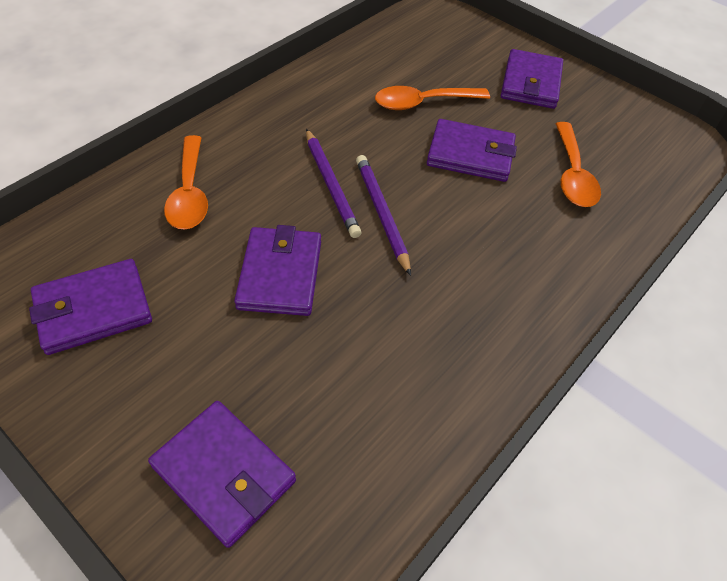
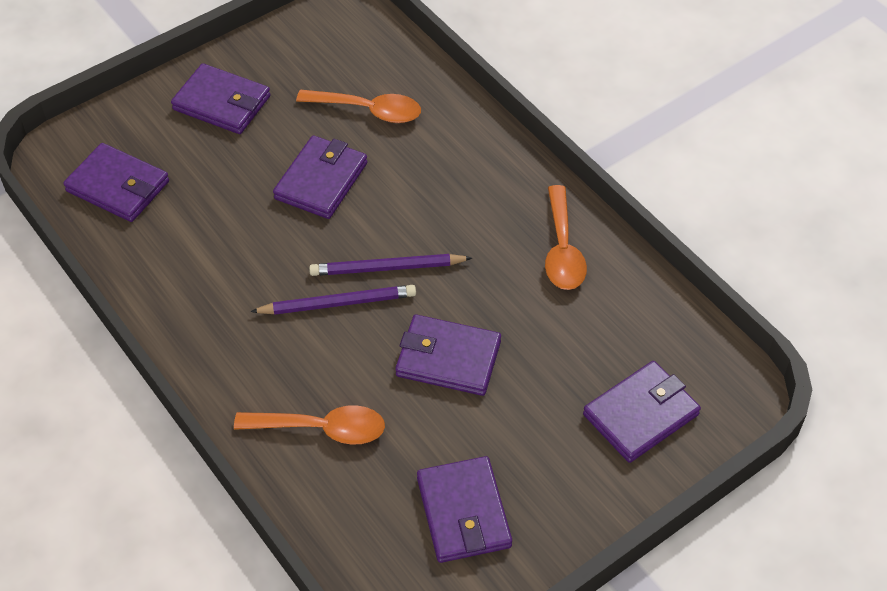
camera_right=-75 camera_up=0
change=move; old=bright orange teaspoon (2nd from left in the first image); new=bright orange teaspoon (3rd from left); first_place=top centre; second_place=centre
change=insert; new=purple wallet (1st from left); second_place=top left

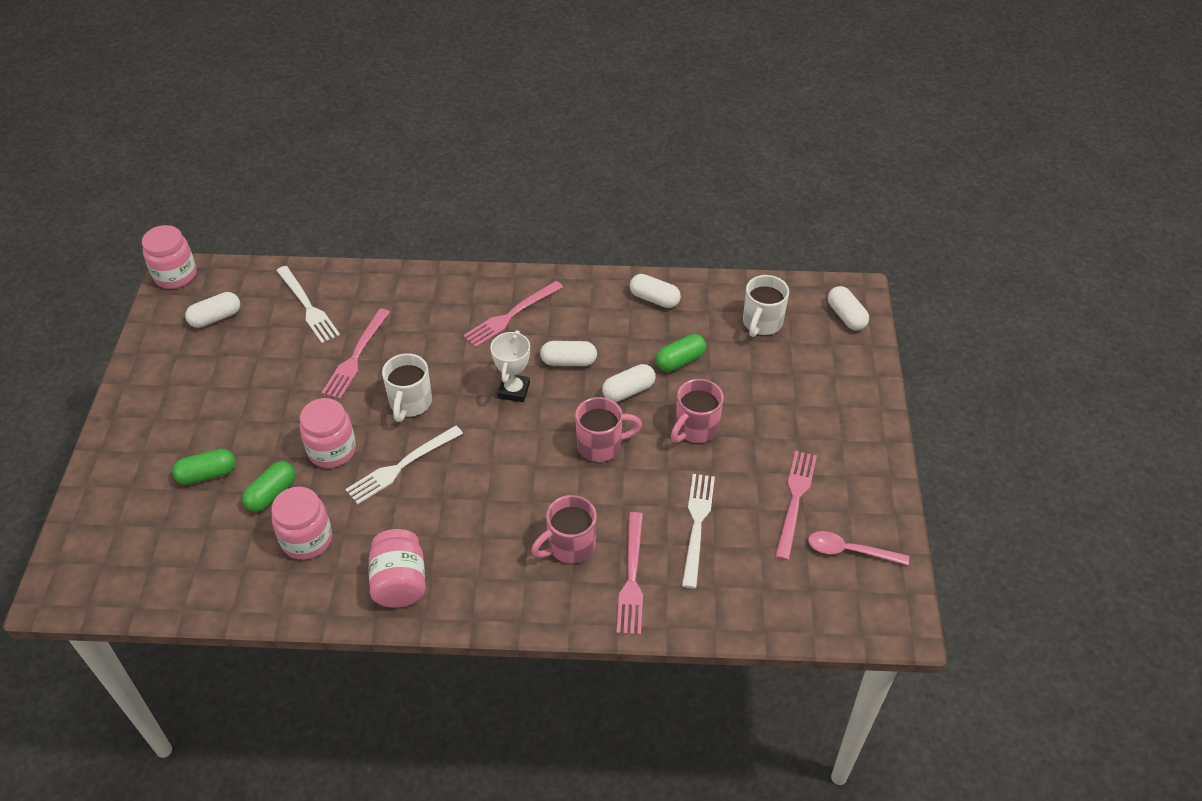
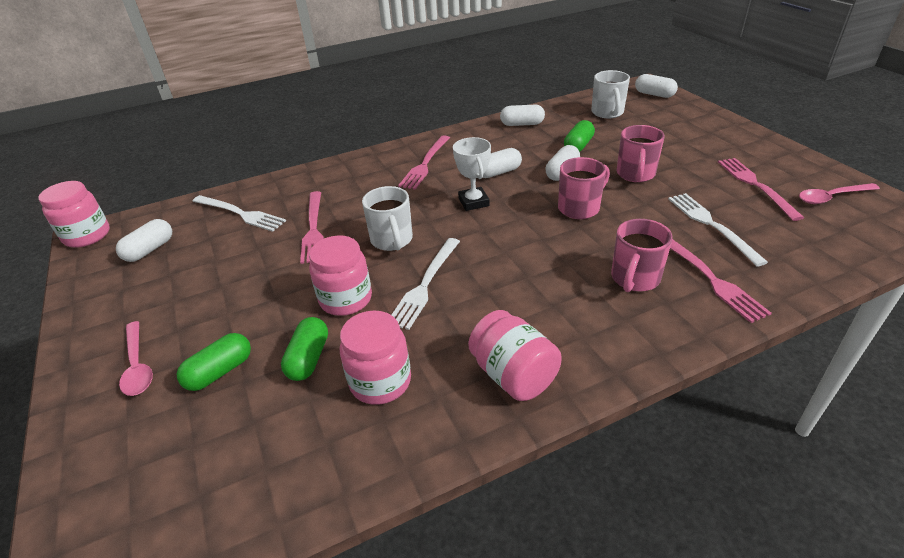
camera_right=-25 camera_up=-10
change=insert; new=pink teaspoon (1st from left); second_place=middle left

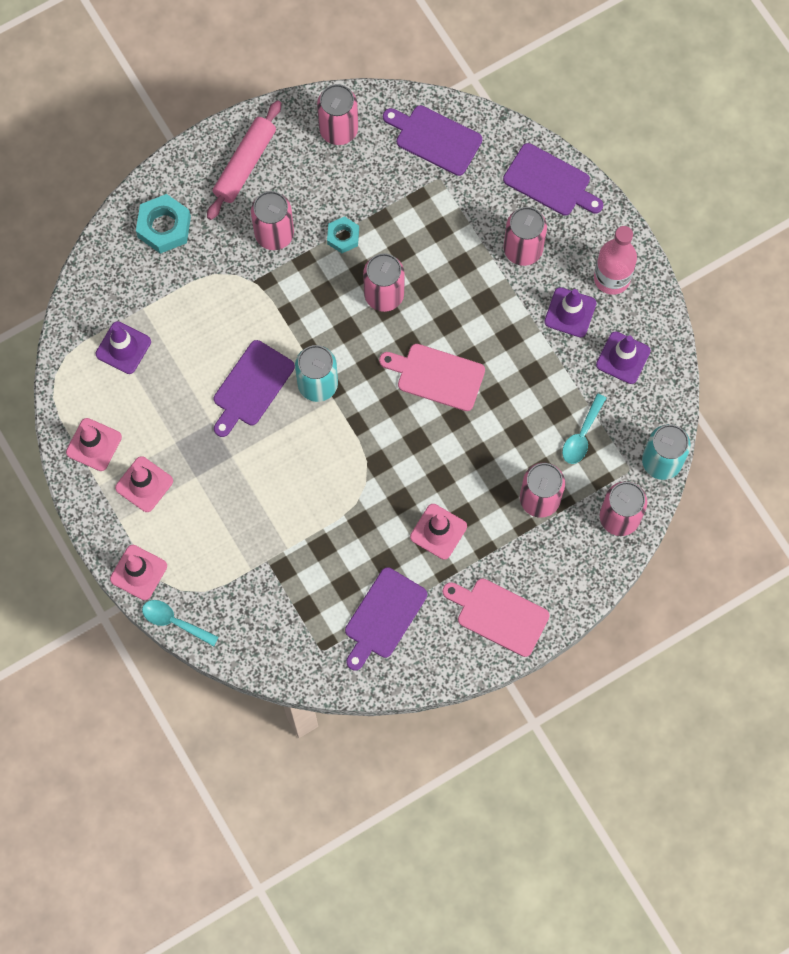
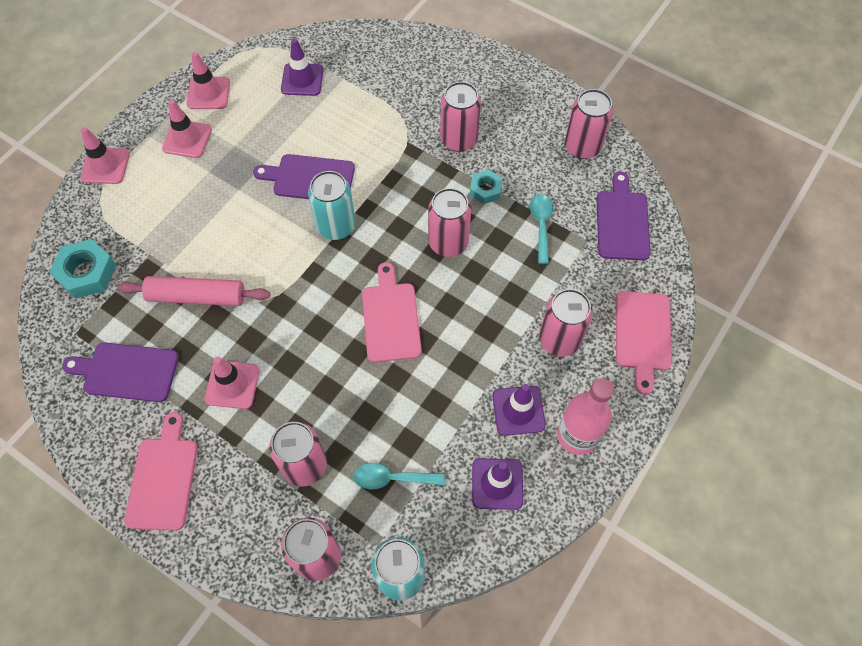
camera_right=65 camera_up=-10
change=move; old=turquoise hexagon nut (1st from left); first_place=top left; second_place=middle left
change=move; old=turquoise teaspoon (1st from left in the first image); new=turquoise teaspoon (2nd from left); first_place=middle left; second_place=centre
change=move; old=pink rolling pin; first_place=top left; second_place=middle left
change=recolor; old=purple cutting board (4th from left); new=pink cutting board (3rd from left); first_place=top right; second_place=middle right

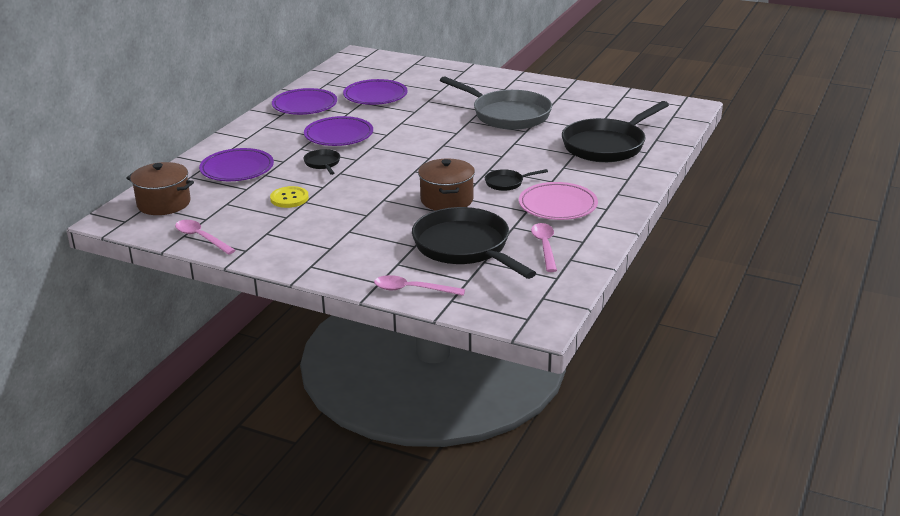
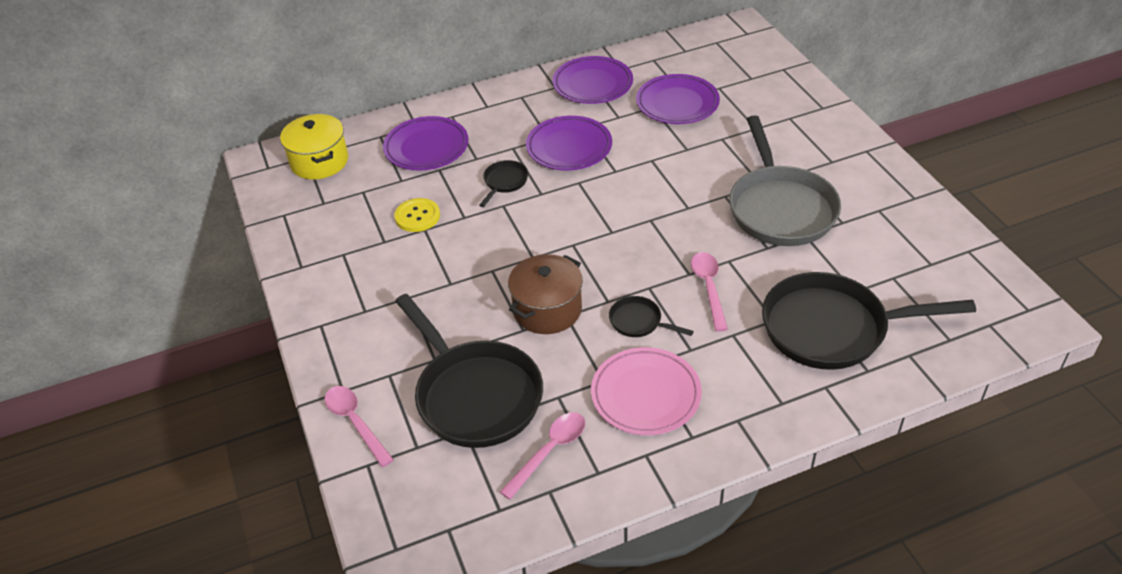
camera_right=45 camera_up=15
change=recolor; old=dark brown stockpot (1st from left); new=yellow stockpot; first_place=middle left; second_place=top left
change=move; old=pink teaspoon (1st from left in the first image); new=pink teaspoon (3rd from left); first_place=middle left; second_place=centre
change=rotate; old=black pan (2nd from left in the first image); first_place=centre; second_place=centre; degrees=135

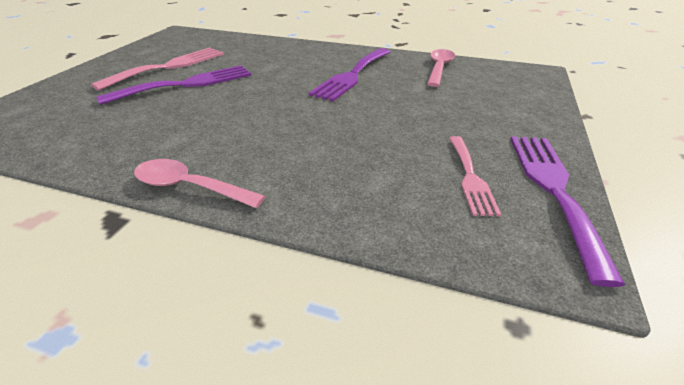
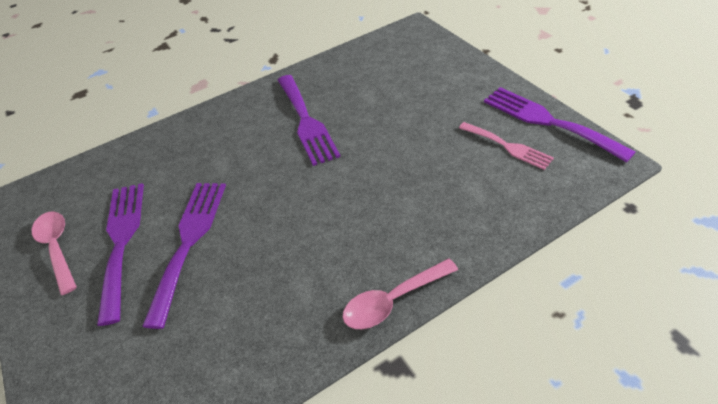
camera_right=-45 camera_up=10
change=recolor; old=pink table fork (1st from left); new=purple table fork (1st from left); first_place=top left; second_place=middle left
change=move; old=pink teaspoon (2nd from left in the first image); new=pink teaspoon (1st from left); first_place=top centre; second_place=middle left

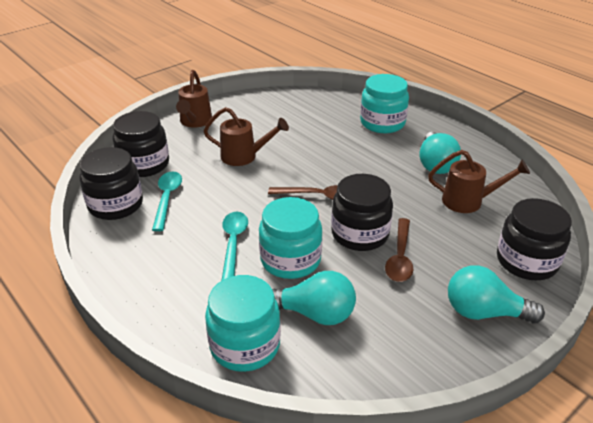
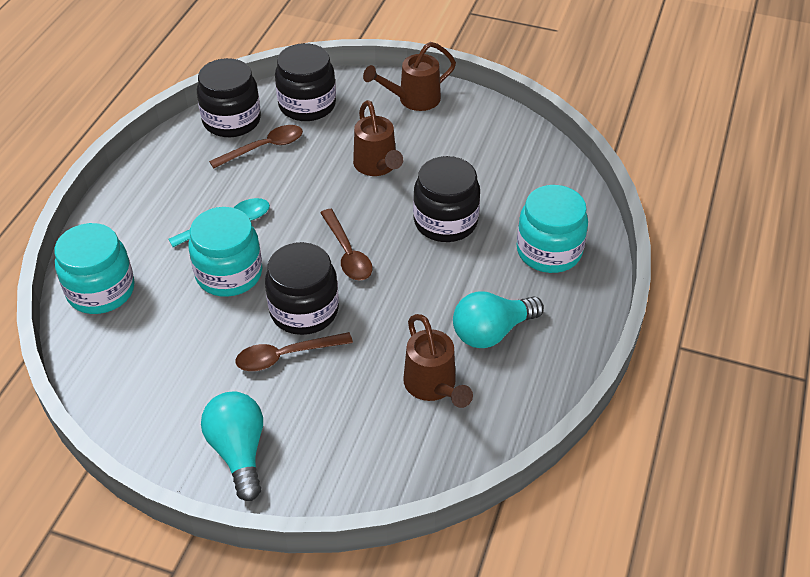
camera_right=60 camera_up=10
change=recolor; old=turquoise teaspoon (1st from left); new=dark brown teaspoon (1st from left); first_place=middle left; second_place=top left
change=delete; old=turquoise bulb (1st from left); first_place=bottom centre
change=move; old=black jam jar (4th from left); first_place=middle right; second_place=centre

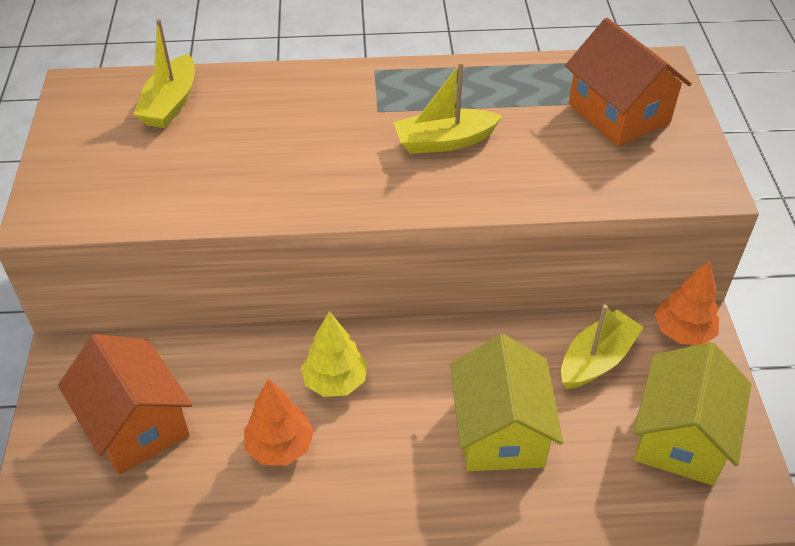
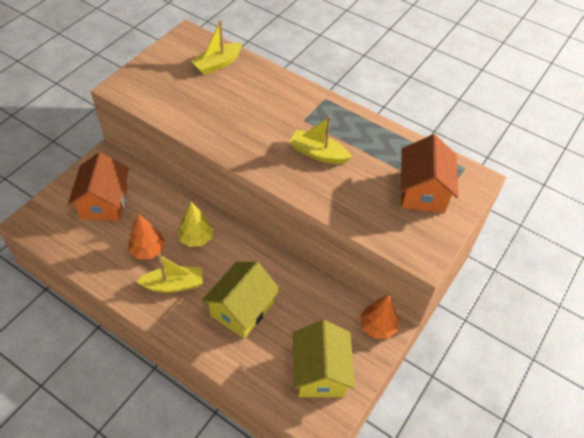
camera_right=35 camera_up=5
change=move; old=yellow sailboat (3rd from left in the first image); new=yellow sailboat (1st from left); first_place=middle right; second_place=middle left
change=rotate; old=yellow house (2nd from left); first_place=bottom right; second_place=bottom centre; degrees=-60

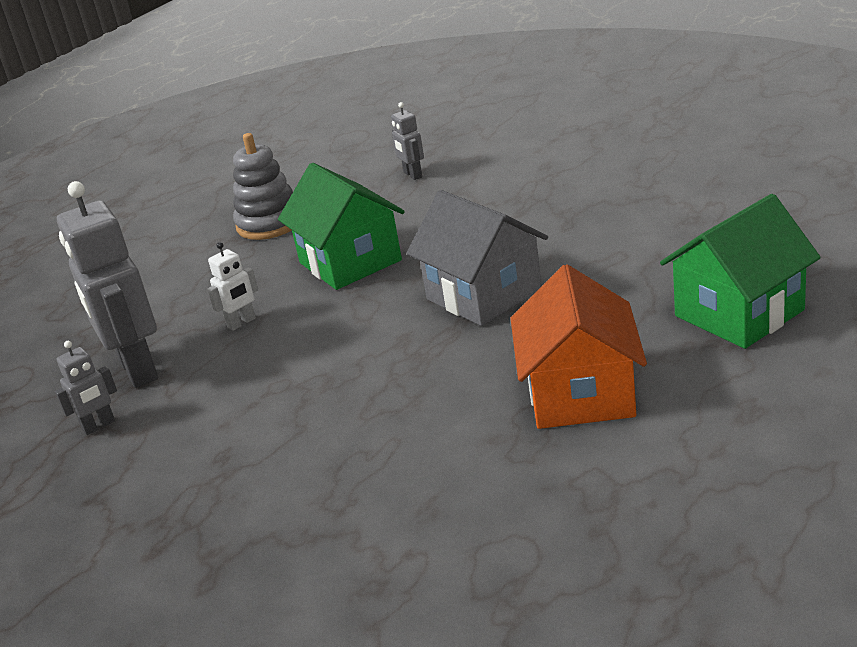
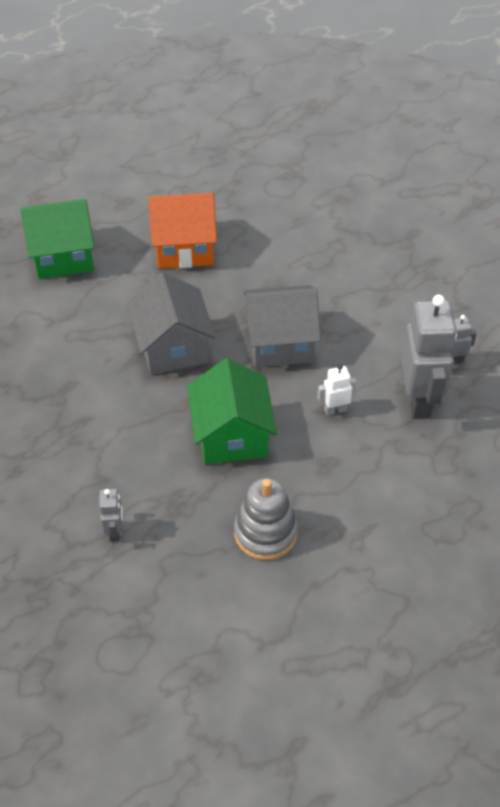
camera_right=-160 camera_up=20
change=rotate; old=bright orange house; first_place=middle right; second_place=top centre; degrees=60
change=insert; new=gray house (2nd from left); second_place=centre

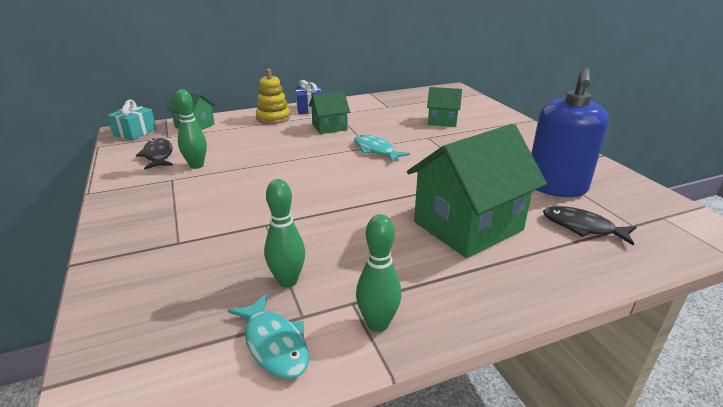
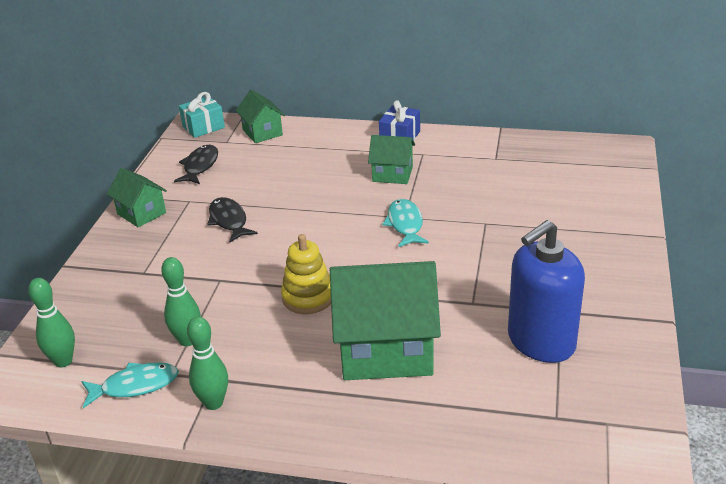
camera_right=35 camera_up=5
change=move; old=emerald tenpin (1st from left); first_place=top left; second_place=middle left
change=rotate; old=turquoise fish figure (1st from left); first_place=bottom centre; second_place=bottom left; degrees=-105
change=move; old=yellow stacking toy; first_place=top centre; second_place=centre
change=move; old=emerald house (3rd from left in the first image); new=emerald house (1st from left); first_place=top centre; second_place=middle left
change=move; old=black fish figure (2nd from left); first_place=middle right; second_place=middle left

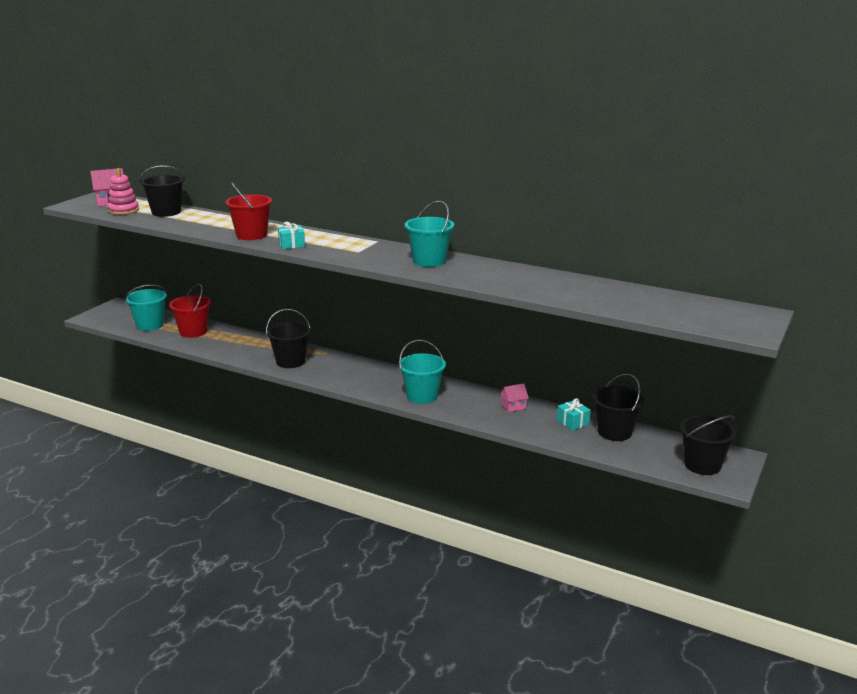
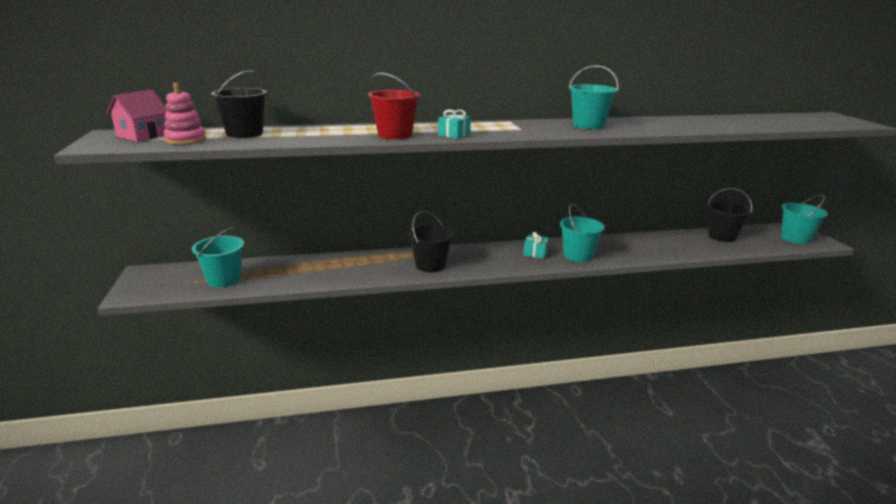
camera_right=-40 camera_up=0
change=delete; old=red sand bucket (1st from left); first_place=middle left
change=delete; old=pink house (2nd from left); first_place=centre
change=move; old=turquoise wrapped gift (2nd from left); first_place=middle right; second_place=centre
change=recolor; old=black sand bucket (4th from left); new=turquoise sand bucket (4th from left); first_place=middle right; second_place=middle right

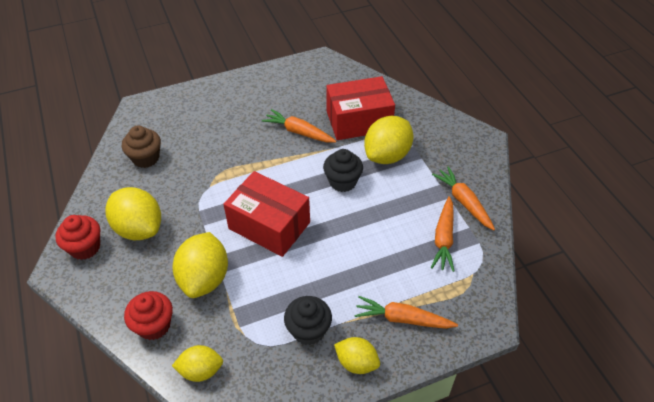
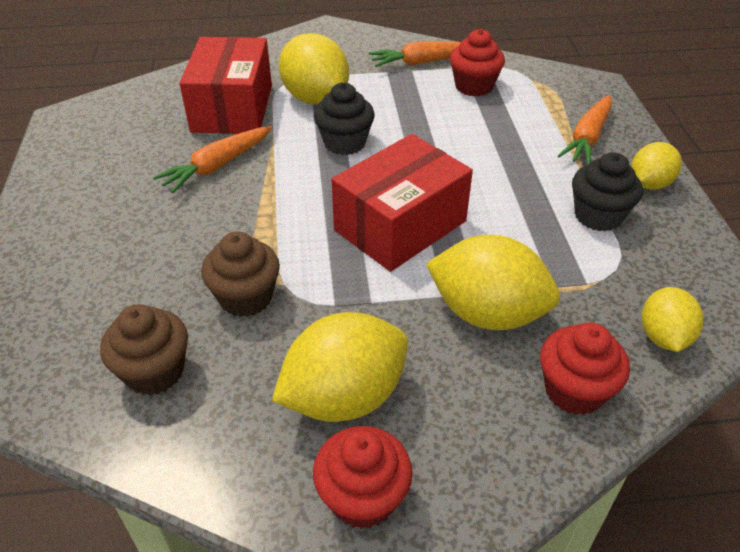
camera_right=-75 camera_up=-5
change=replace; old=bright orange carrot (3rd from left); new=red fairy cake (2nd from left); first_place=middle right; second_place=top centre
change=insert; new=dark brown fairy cake (2nd from left); second_place=middle left

